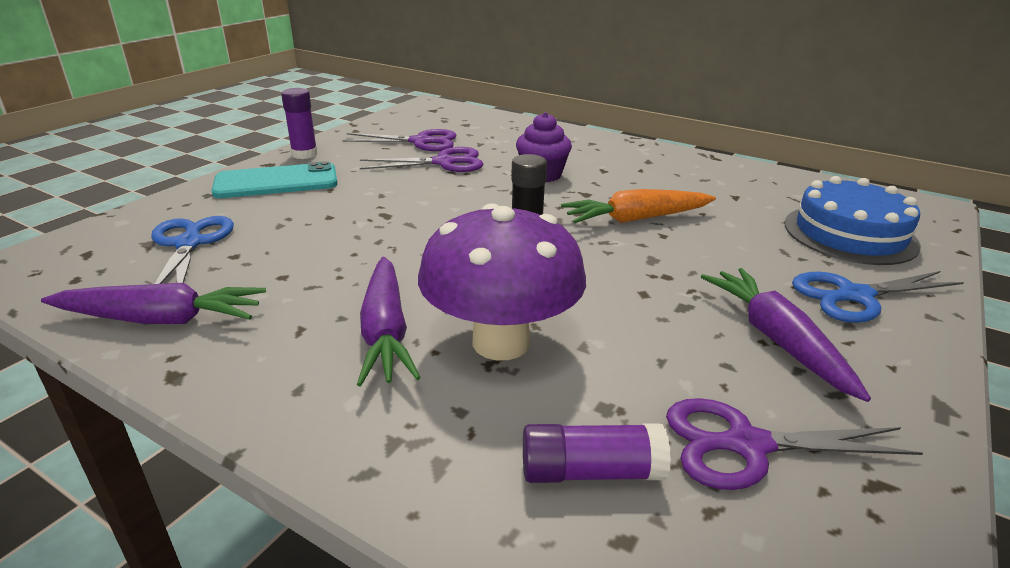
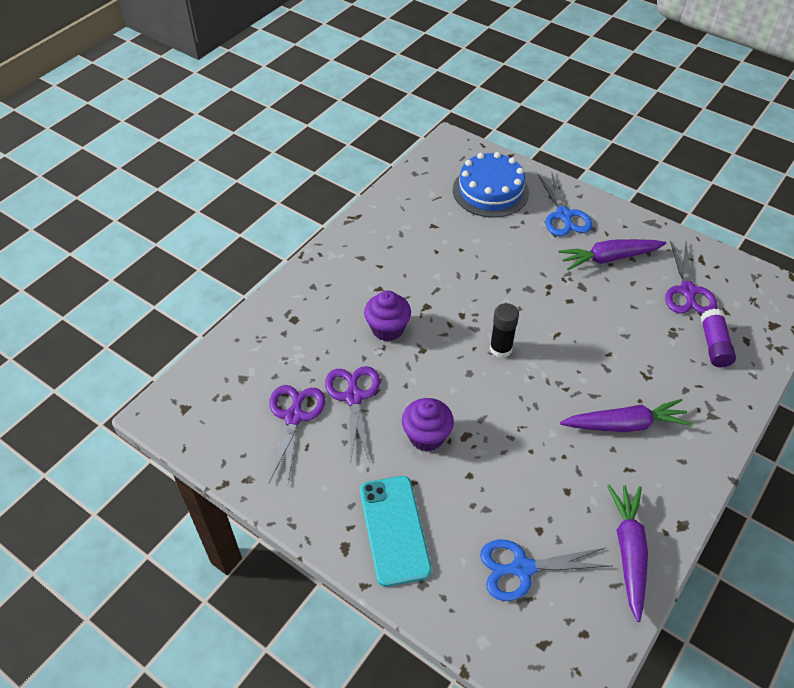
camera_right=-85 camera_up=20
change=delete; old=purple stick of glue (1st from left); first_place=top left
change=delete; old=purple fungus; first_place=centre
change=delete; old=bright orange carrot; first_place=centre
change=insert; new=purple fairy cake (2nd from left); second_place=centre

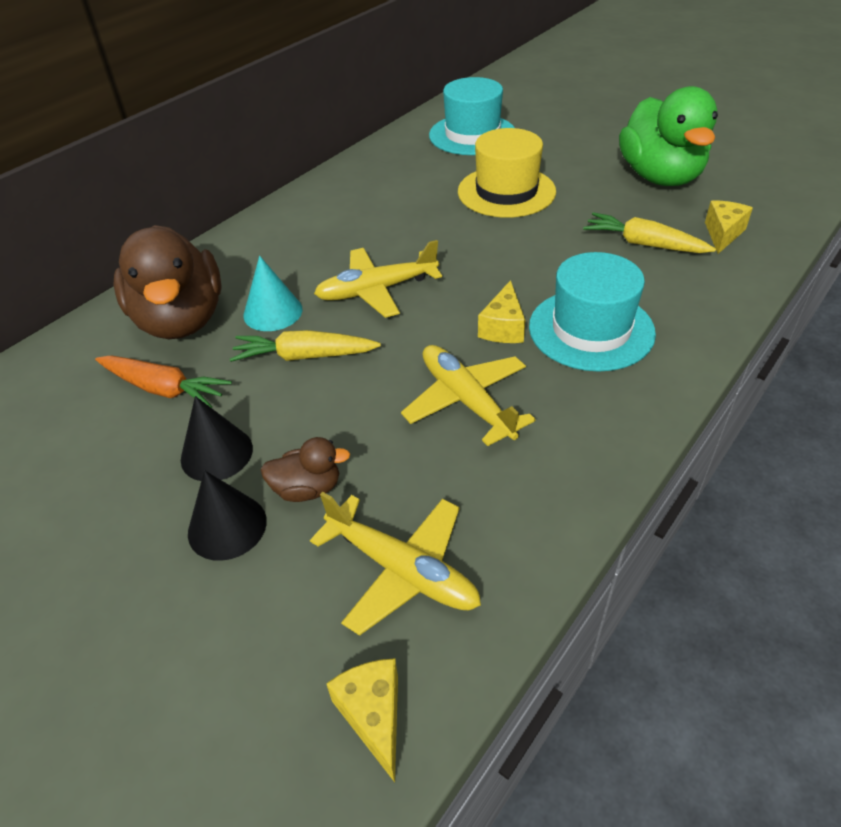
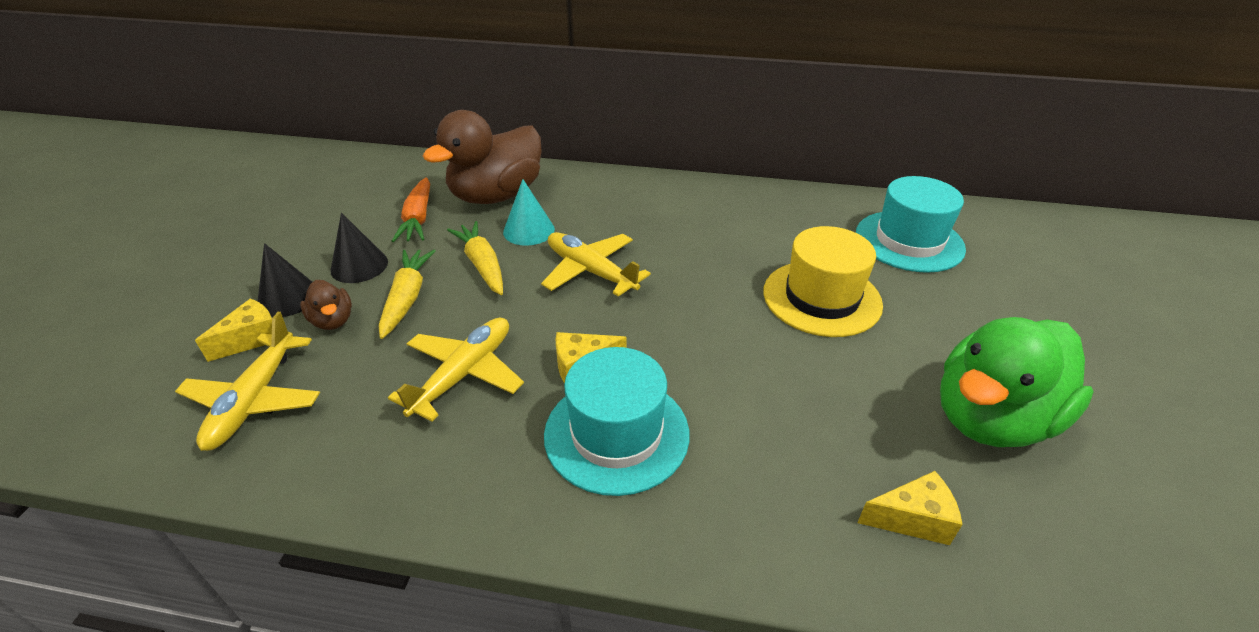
camera_right=60 camera_up=-5
change=move; old=yellow cheese (1st from left); first_place=bottom centre; second_place=middle left
change=move; old=yellow carrot (2nd from left in the first image); new=yellow carrot (1st from left); first_place=top right; second_place=middle left

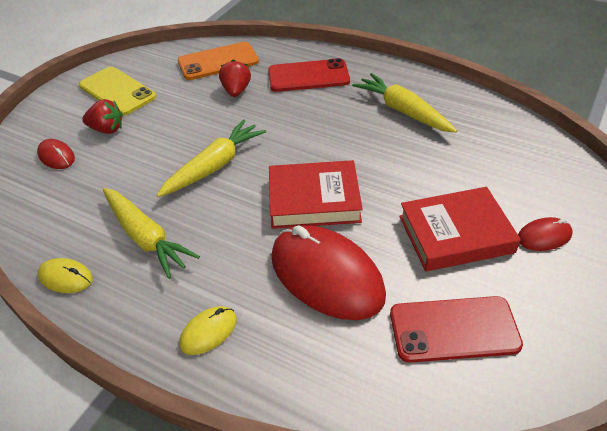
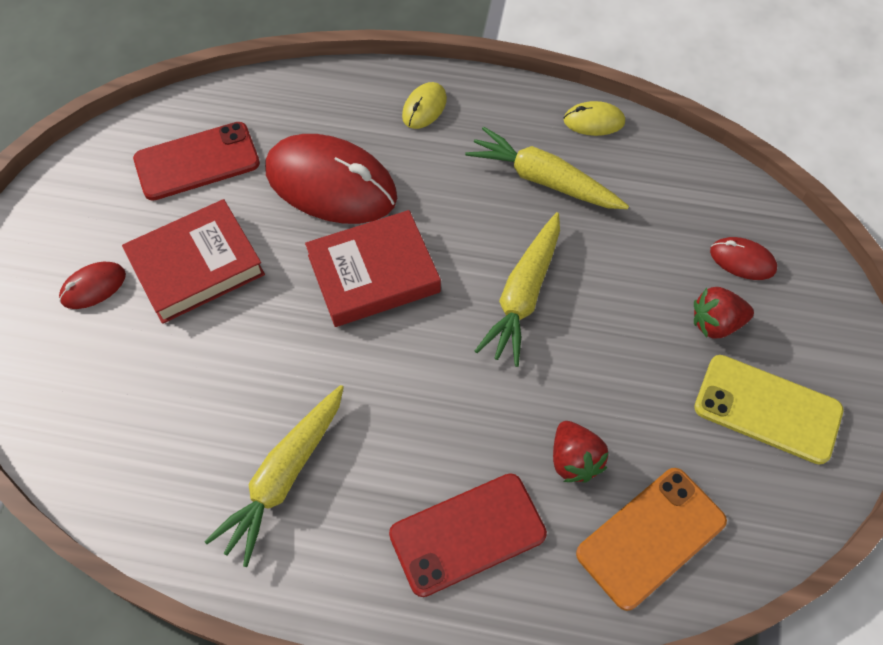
camera_right=160 camera_up=15
change=rotate; old=yellow carrot (3rd from left in the first image); first_place=top centre; second_place=bottom left; degrees=90

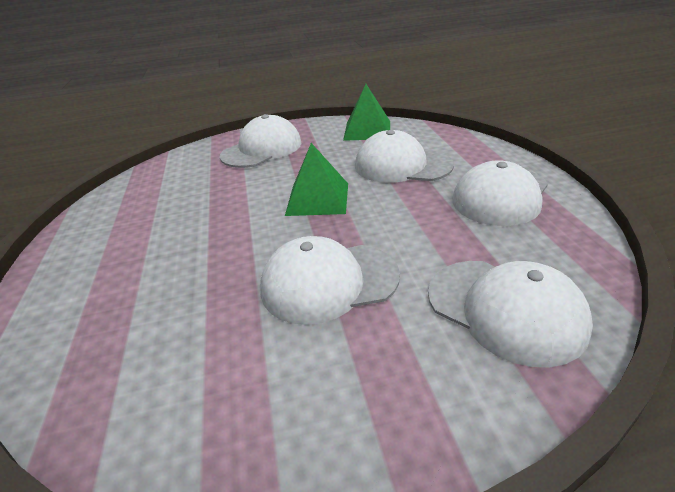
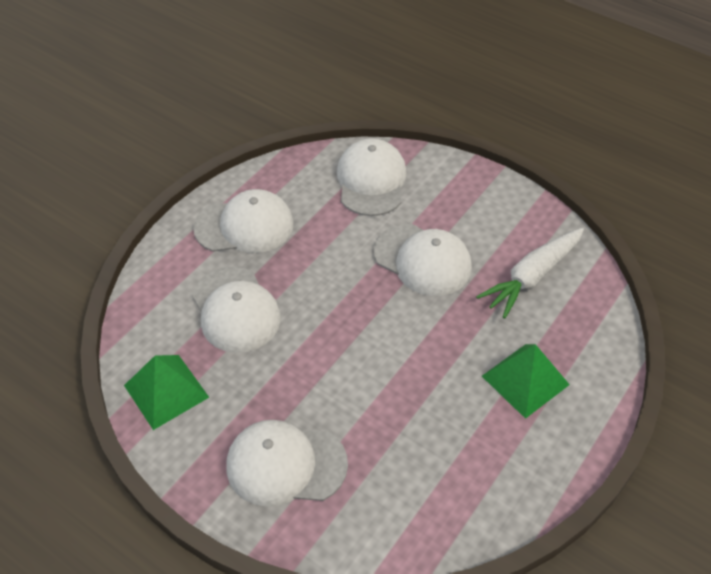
camera_right=-135 camera_up=15
change=move; old=emerald solid pyramid (1st from left in the first image); new=emerald solid pyramid (2nd from left); first_place=centre; second_place=middle right
change=insert; new=pure white carrot; second_place=middle right

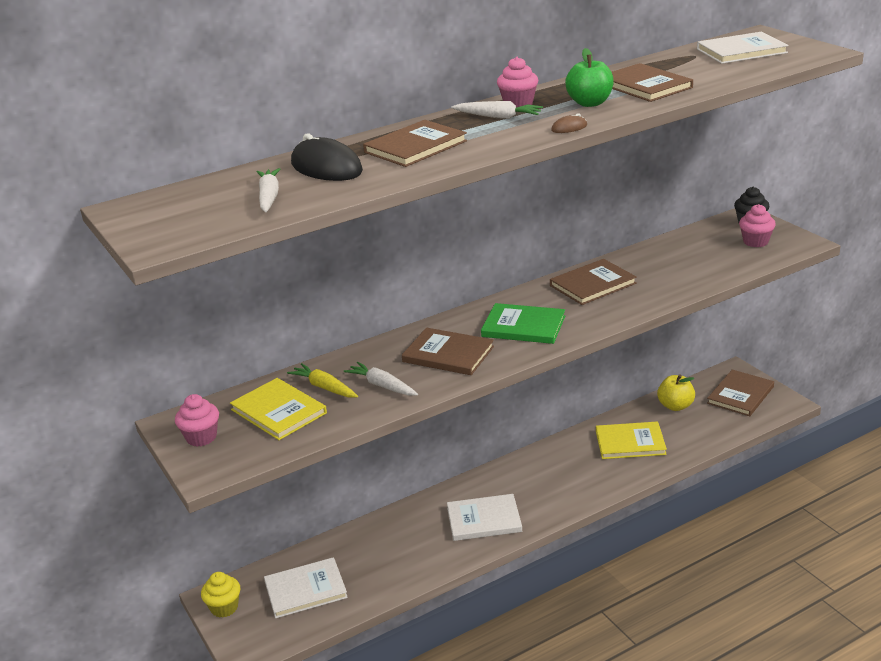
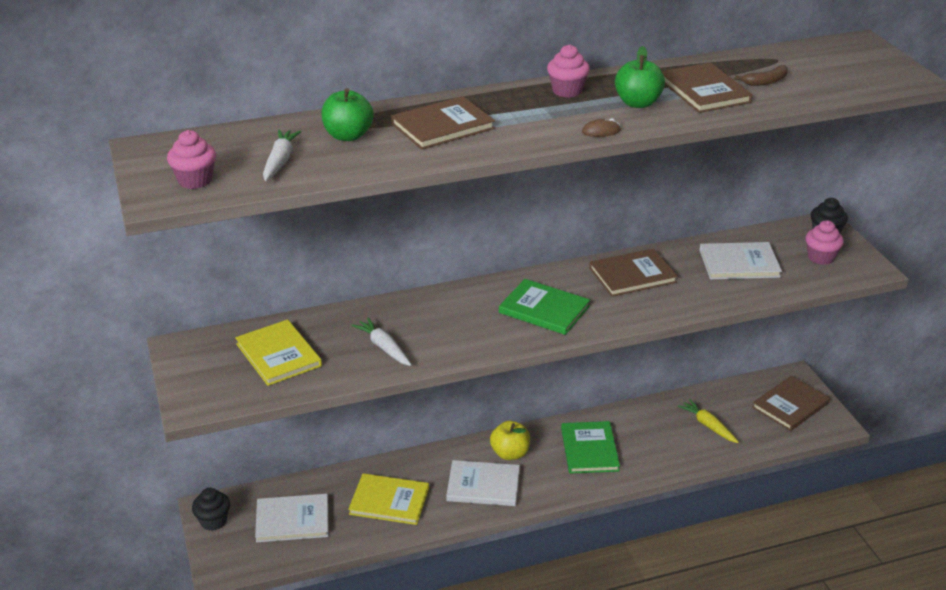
camera_right=10 camera_up=5
change=move; old=pink fairy cake (1st from left); first_place=middle left; second_place=top left
change=recolor; old=yellow fairy cake; new=black fairy cake (1st from left); first_place=bottom left; second_place=bottom left
change=move; old=yellow carrot; first_place=centre; second_place=bottom right
change=replace; old=black mouse; new=emerald toy apple (1st from left); first_place=top centre; second_place=top centre
change=delete; old=dark brown hardback (2nd from left); first_place=centre
change=delete; old=pure white carrot (3rd from left); first_place=top centre
change=move; old=yellow hardback (2nd from left); first_place=middle right; second_place=bottom centre
change=move; old=yellow toy apple; first_place=middle right; second_place=bottom centre
change=move; old=pure white hardback (3rd from left); first_place=top right; second_place=middle right
change=insert; new=emerald hardback (2nd from left); second_place=bottom centre
change=insert; new=dark brown toy banana; second_place=top right

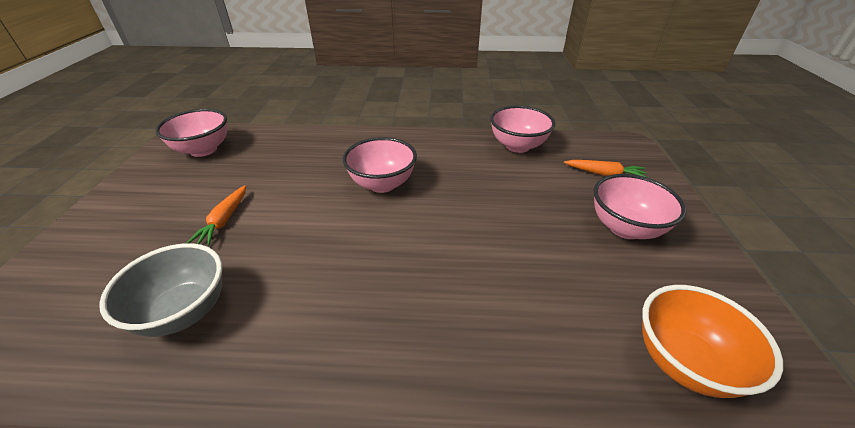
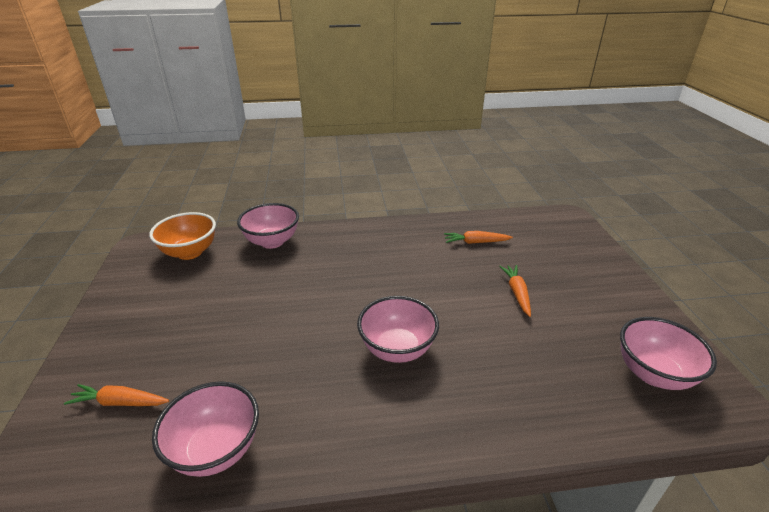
camera_right=170 camera_up=-5
change=replace; old=gray bowl; new=bright orange carrot (2nd from left); first_place=bottom left; second_place=centre
change=move; old=pink bowl (4th from left in the first image); new=pink bowl (2nd from left); first_place=middle right; second_place=centre

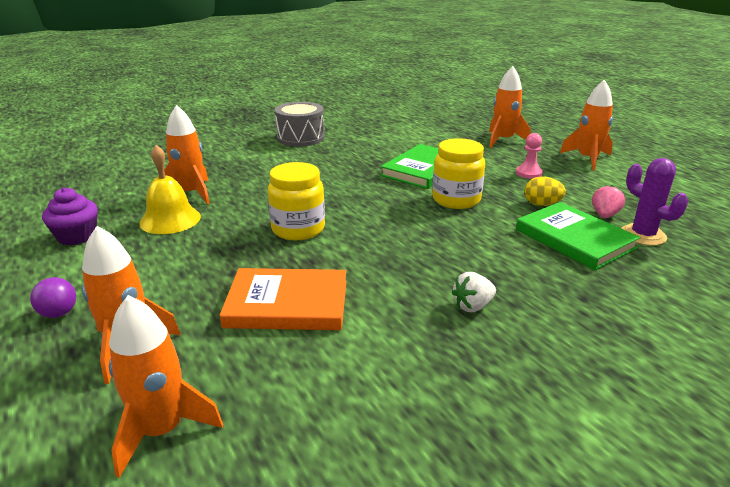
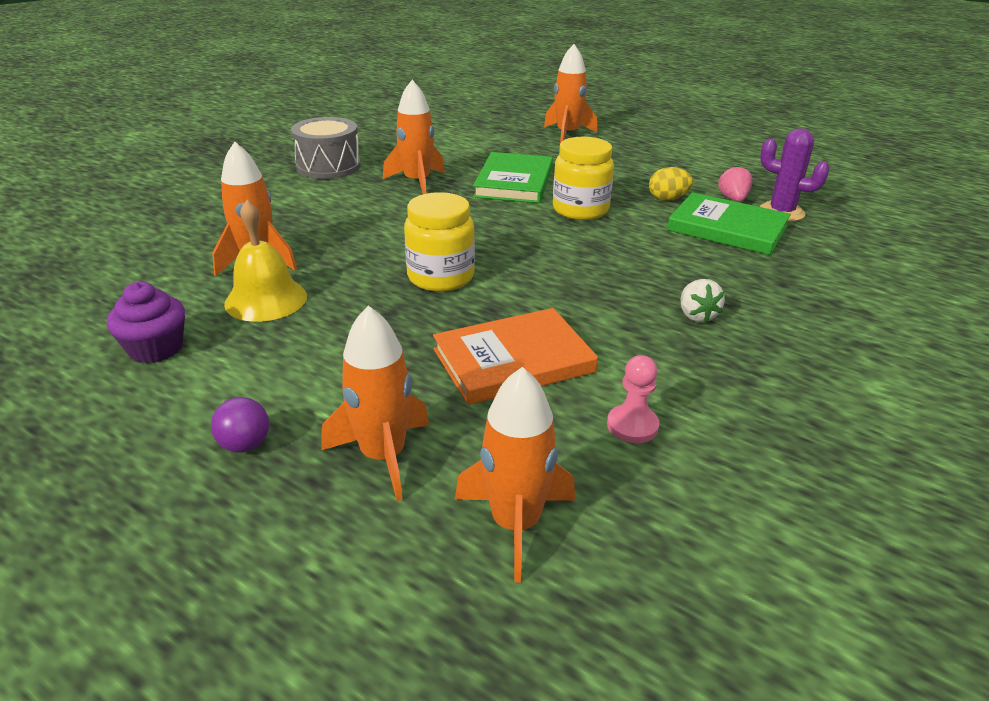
camera_right=-25 camera_up=5
change=rotate; old=pure white strawberry; first_place=centre; second_place=middle right; degrees=-45
change=move; old=pink chess pawn; first_place=top right; second_place=centre
change=move; old=bright orange spaceship (5th from left in the first image); new=bright orange spaceship (3rd from left); first_place=top right; second_place=top centre

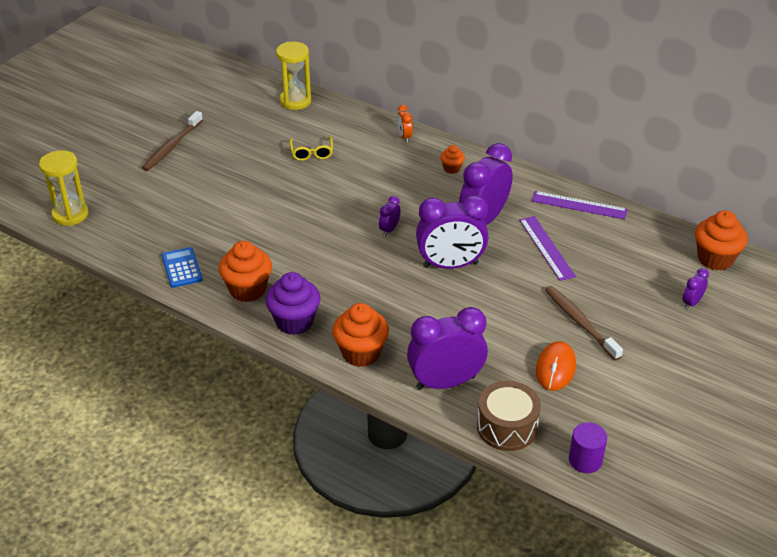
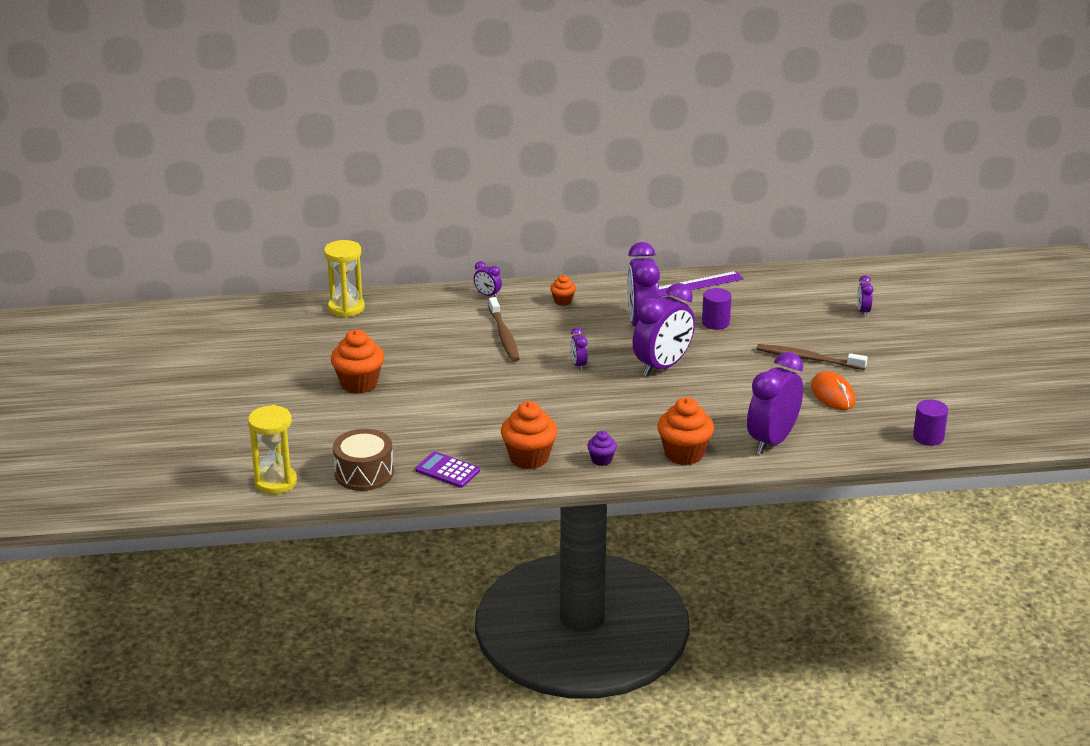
camera_right=-40 camera_up=-10
change=move; old=dark brown tooth brush (1st from left); first_place=top left; second_place=centre
change=recolor; old=blue pocket calculator; new=purple pocket calculator; first_place=middle left; second_place=centre
change=resize; old=purple fairy cake; first_place=centre; second_place=centre; factor=0.52
change=delete; old=yellow eyeglasses; first_place=top centre
change=recolor; old=bright orange alarm clock; new=purple alarm clock (1st from left); first_place=top centre; second_place=centre
change=move; old=dark brown snare drum; first_place=bottom centre; second_place=middle left
change=replace; old=purple straightedge (1st from left); new=purple cylinder (1st from left); first_place=middle right; second_place=centre
change=move; old=bright orange fairy cake (4th from left in the first image); new=bright orange fairy cake (1st from left); first_place=middle right; second_place=middle left

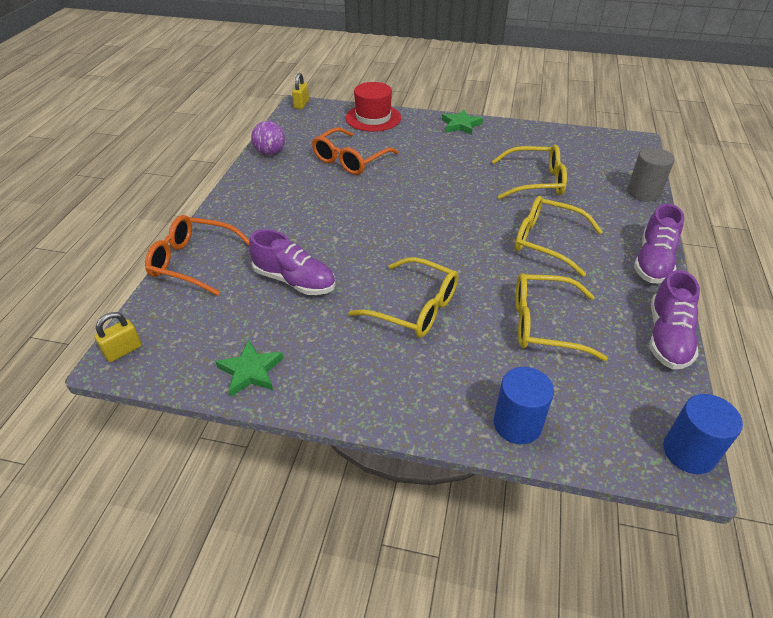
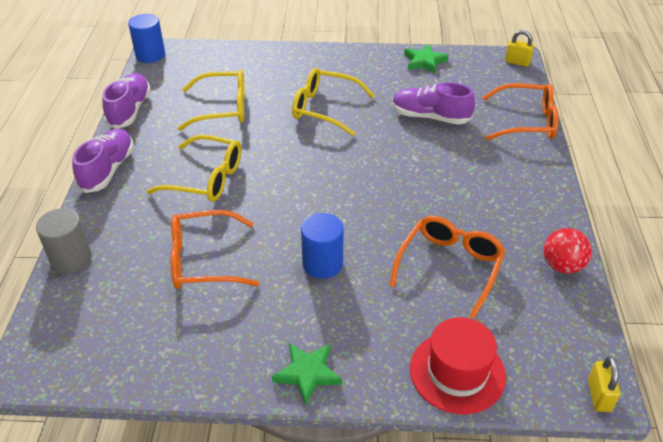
camera_right=170 camera_up=0
change=rotate; old=yellow lock (1st from left); first_place=middle left; second_place=top right; degrees=75
change=recolor; old=purple ball; new=red ball; first_place=top centre; second_place=middle right
change=recolor; old=yellow eyeglasses (2nd from left); new=bright orange eyeglasses (1st from left); first_place=top right; second_place=middle left
change=move; old=blue cylinder (1st from left in the first image); new=blue cylinder (2nd from left); first_place=middle right; second_place=centre

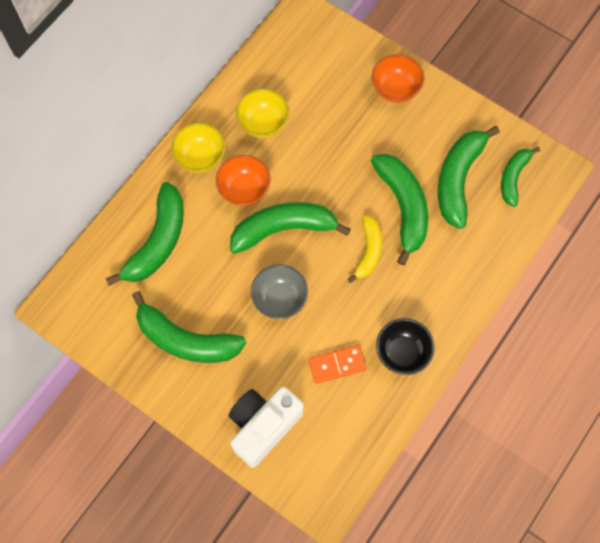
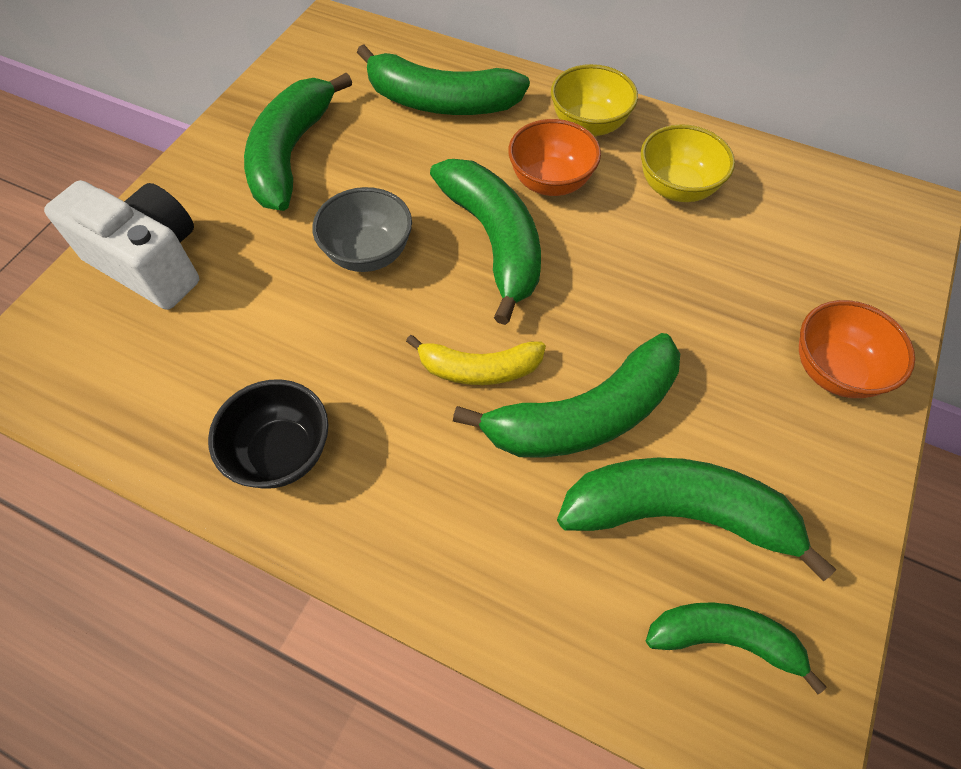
camera_right=80 camera_up=-10
change=delete; old=bright orange domino piece; first_place=bottom centre

